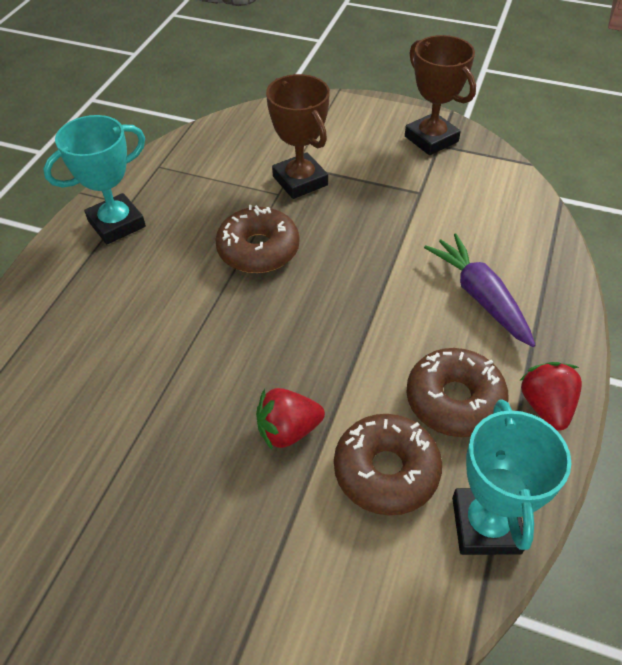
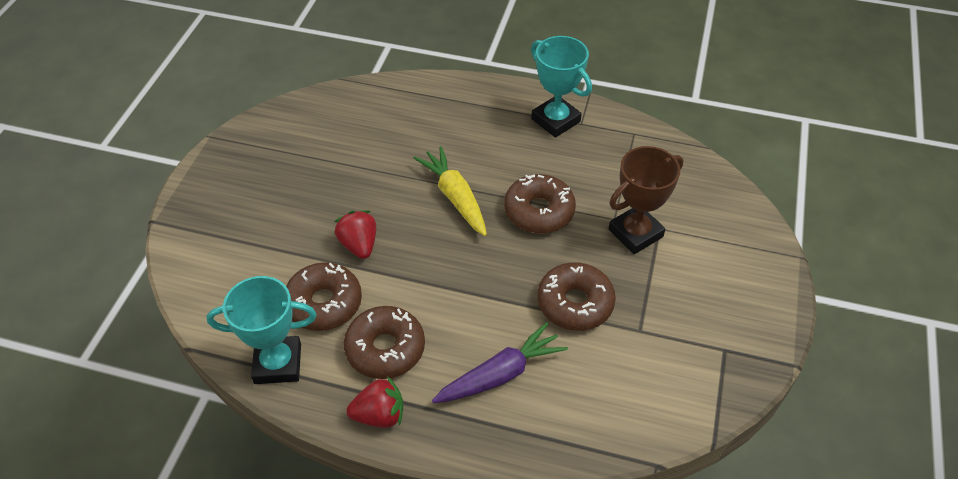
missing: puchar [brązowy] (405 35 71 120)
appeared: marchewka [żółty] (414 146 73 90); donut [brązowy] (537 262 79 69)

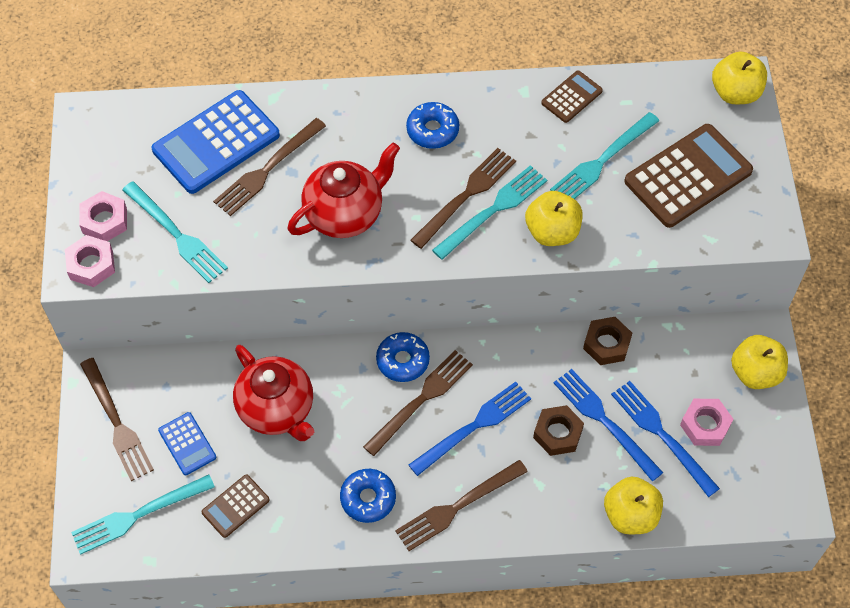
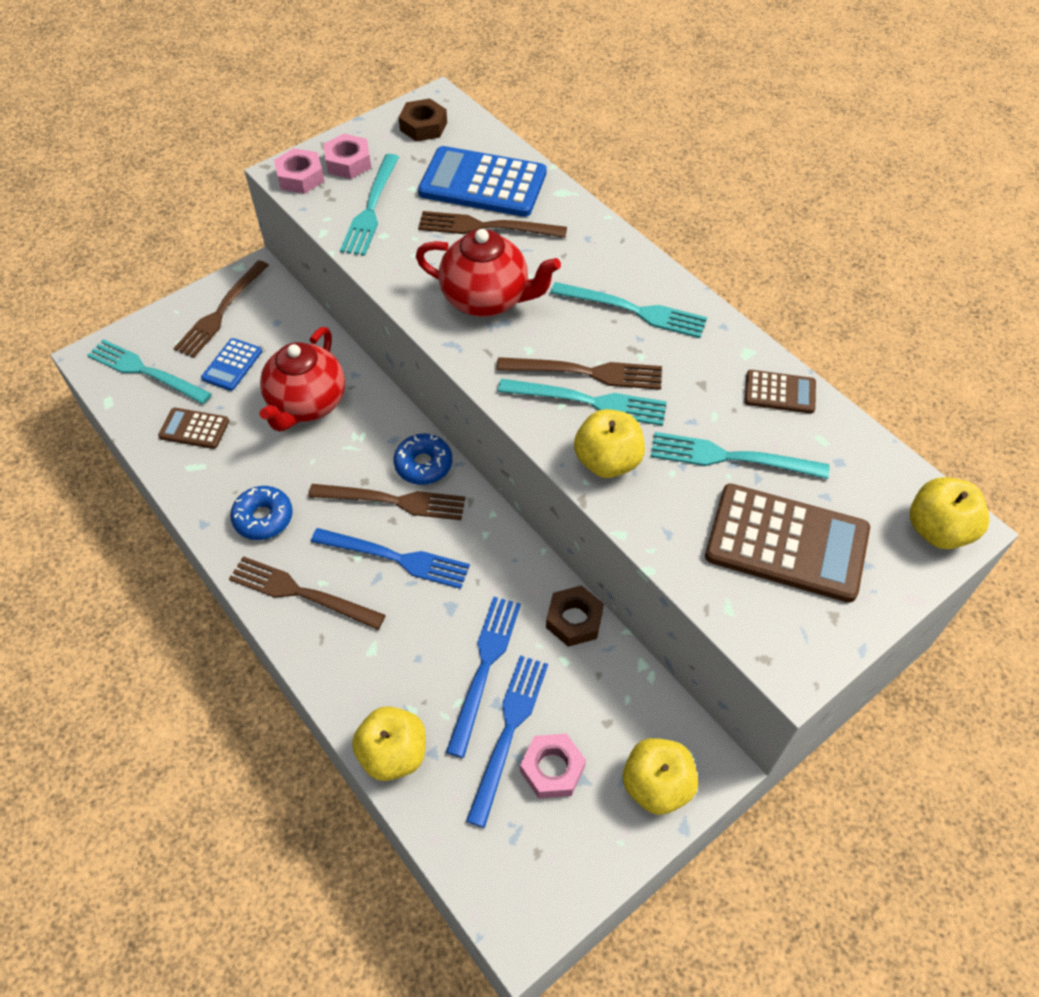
relocated: nakrętka [brązowy] (533 405 51 51) to (399 99 48 42)
exchanged: donut [niebieski] (406 102 53 47) to widelec [turkusowy] (551 282 156 56)

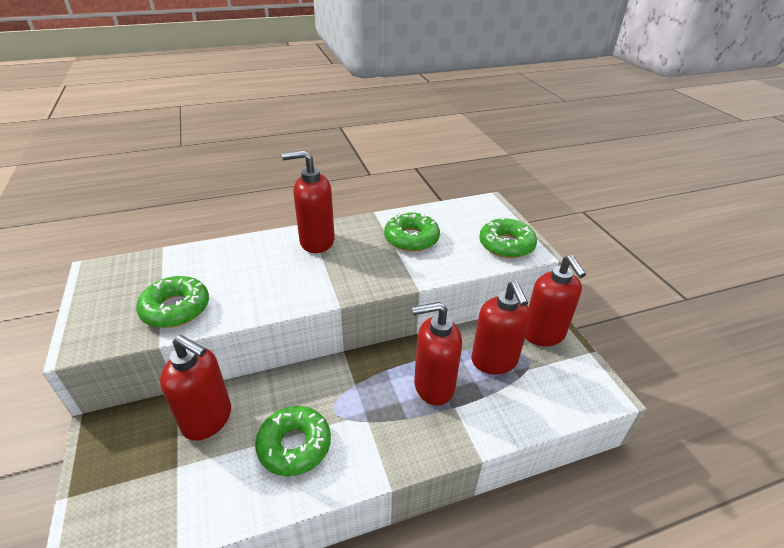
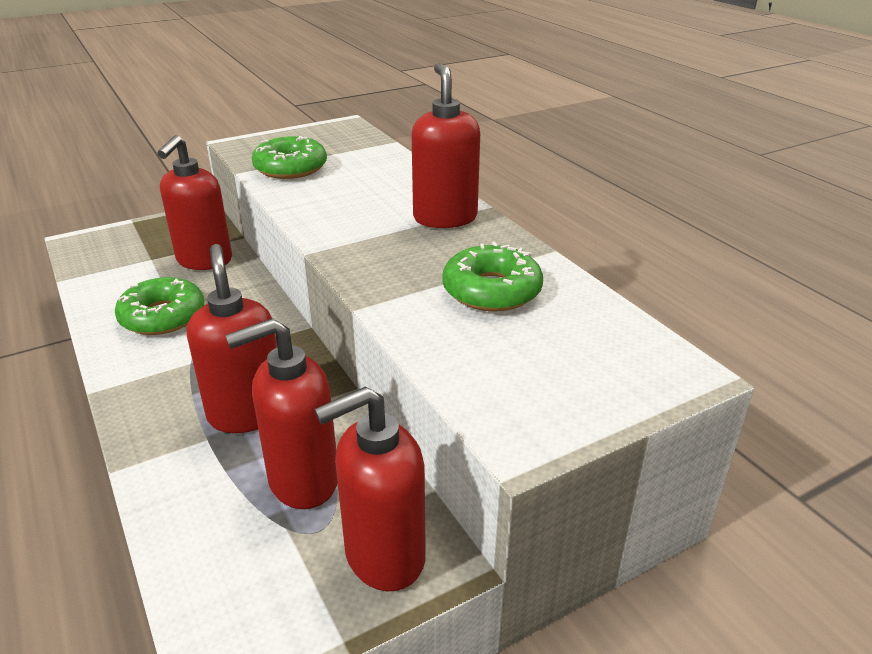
missing: donut [zielony] (479 217 58 41)

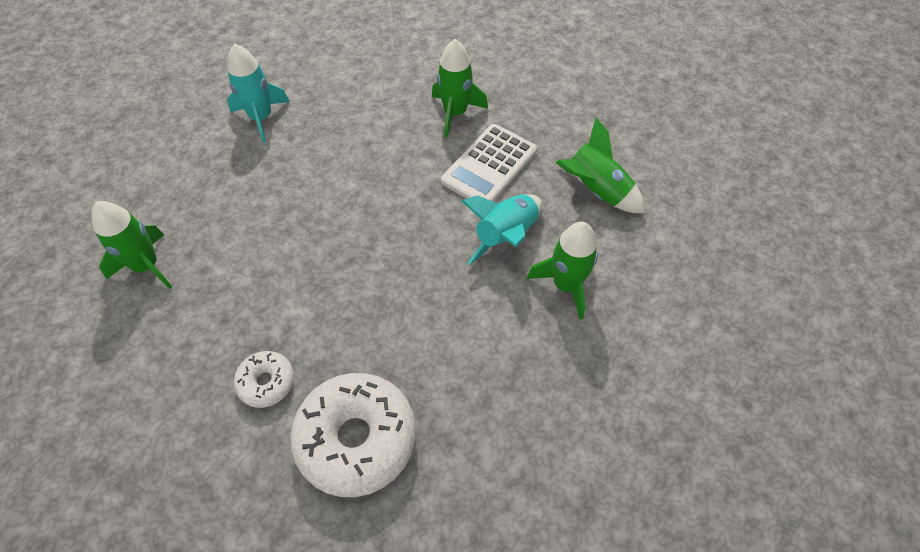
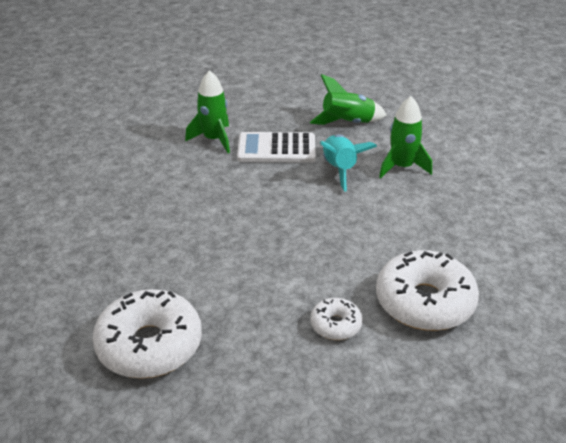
missing: rakieta [turkusowy] (227 43 63 100)
exchanged: rakieta [zielony] (91 201 81 88) to donut [biały] (92 289 110 90)
spun: kalkulator [biały] (441 124 96 78) = (237 132 79 31) 105 degrees clockwise

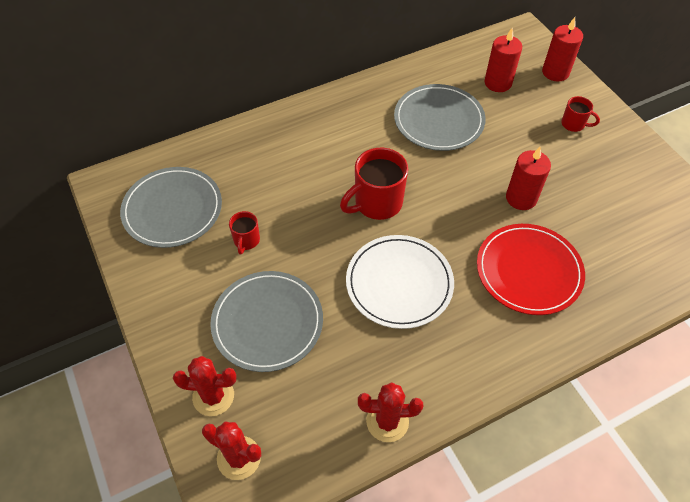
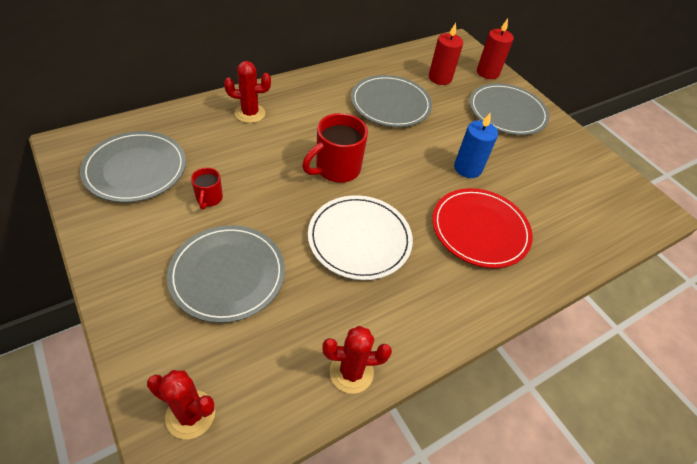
relocated: kaktus [czerwony] (173 356 64 60) to (224 61 47 62)
exchanged: kubek [czerwony] (561 96 39 36) to talerz [szary] (469 83 80 52)
colour: świeca [czerwony] (506 147 45 63) to świeca [niebieski] (454 113 44 65)

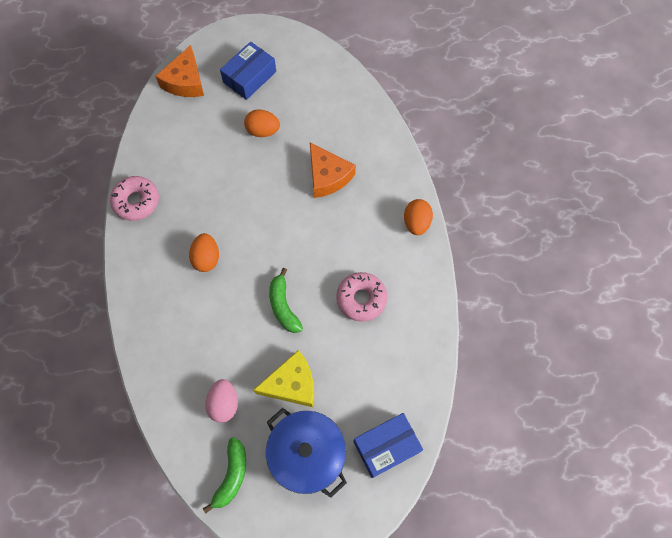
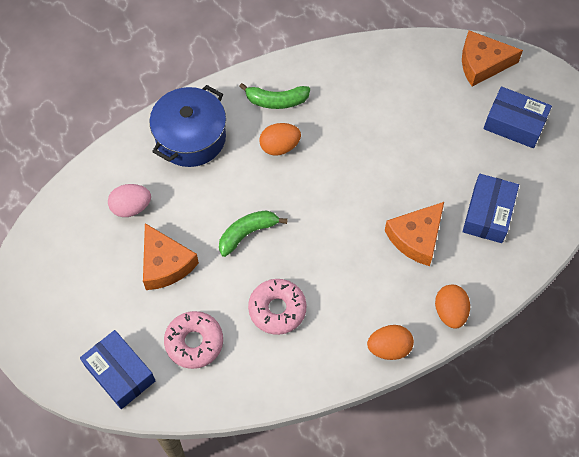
appeared: pudełko [niebieski] (462 174 57 69)
relocated: donut [różowy] (110 176 49 45) to (164 311 59 58); banan [zielony] (203 437 43 76) to (239 83 71 26); jajko [pomarańczowy] (244 109 36 28) to (435 285 35 44); garnek [niebieski] (266 408 81 90) to (149 85 77 82)
colour: ser [żółty] (253 350 61 57) to ser [pomarańczowy] (143 223 56 67)

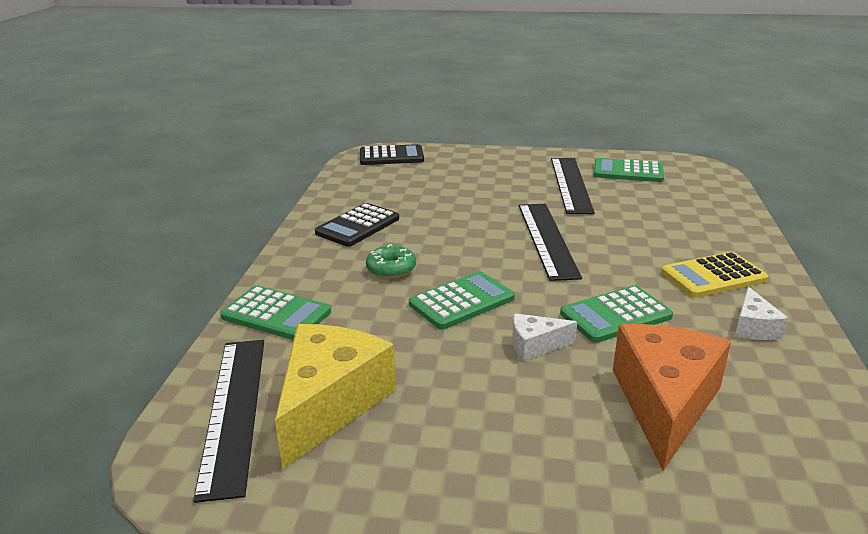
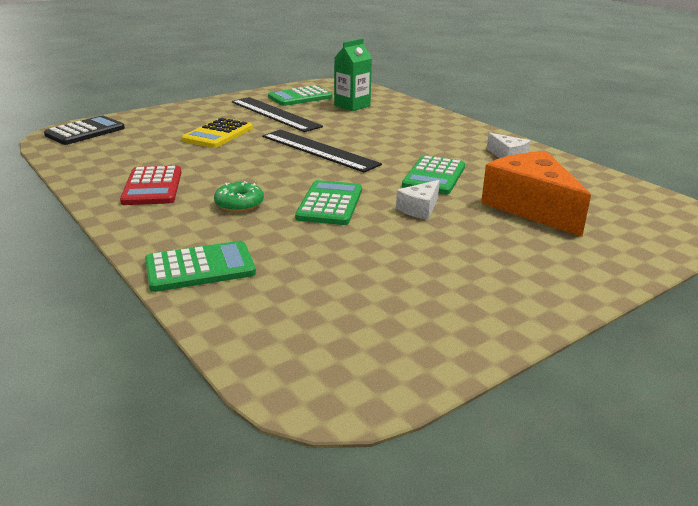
missing: linijka [czarny] (193 340 71 163); ser [żółty] (275 324 121 145)
appeared: karton mleka [zielony] (334 39 38 72)
relocated: kalkulator [żółty] (661 252 107 46) to (182 118 71 30)
colour: kalkulator [czarny] (315 203 84 44) to kalkulator [czerwony] (120 166 62 39)

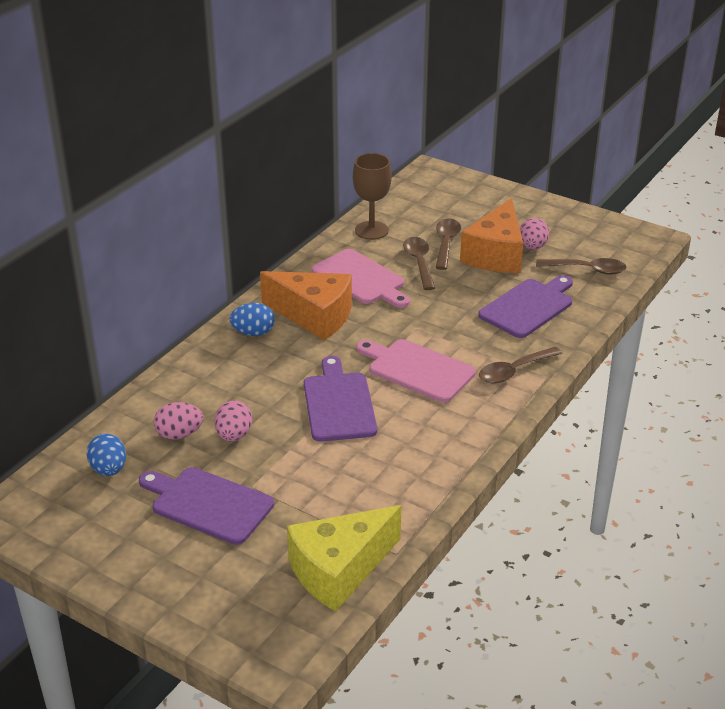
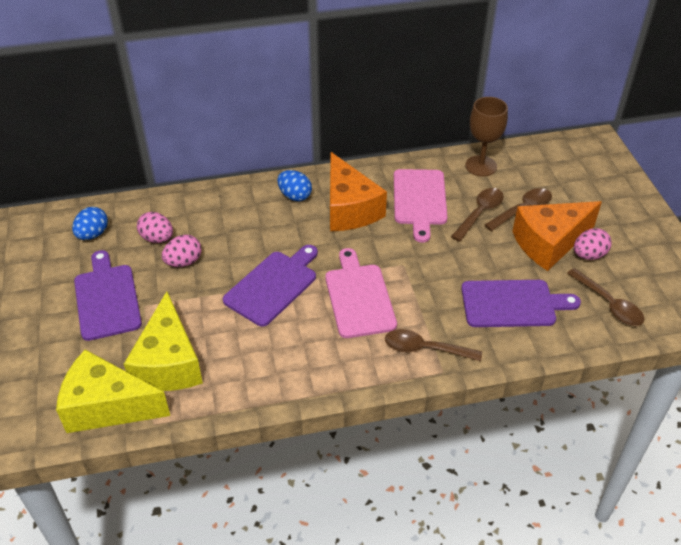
appeared: ser [żółty] (124 291 79 100)

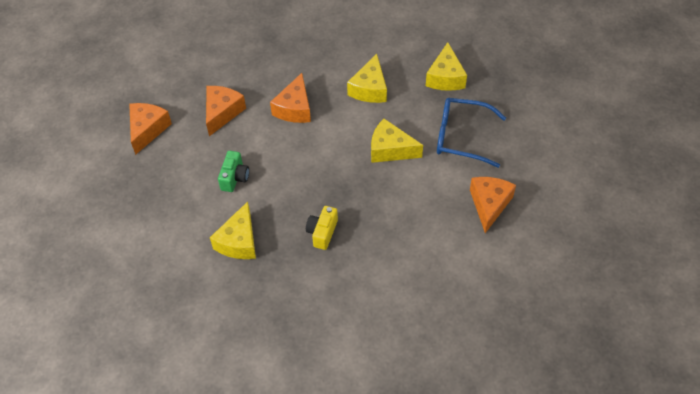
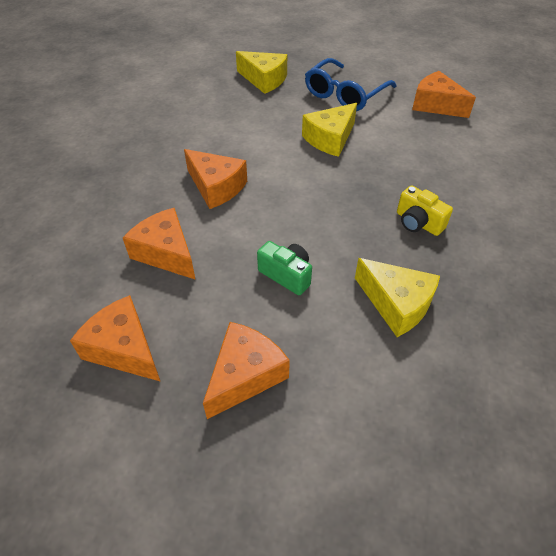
missing: ser [żółty] (347 54 40 49)
appeared: ser [pomarańczowy] (203 322 87 97)

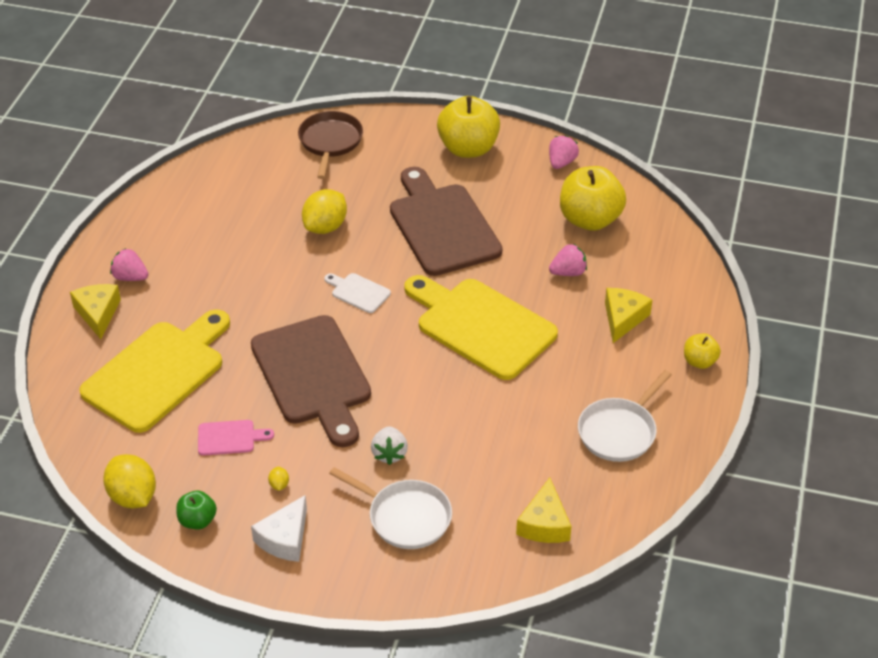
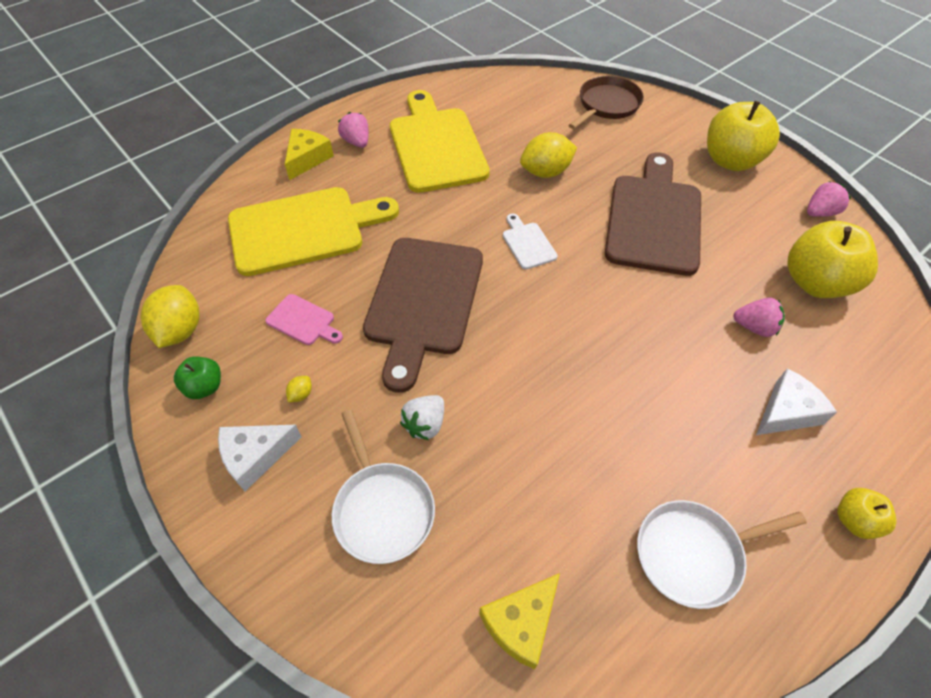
relocated: deska do krojenia [żółty] (404 275 154 105) to (390 90 100 103)
colour: ser [żółty] (605 288 47 55) to ser [biały] (756 368 81 67)

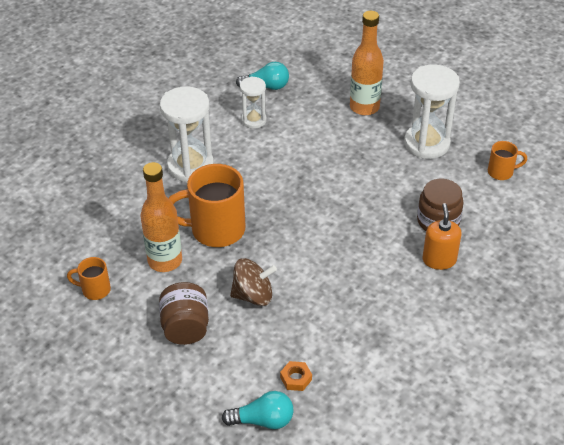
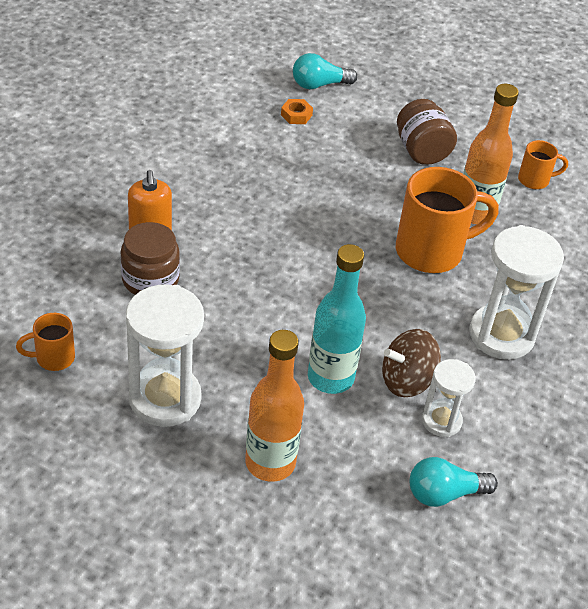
appeared: butelka [turkusowy] (308 244 58 150)
relocated: bączek [brązowy] (230 258 47 48) to (382 329 59 68)

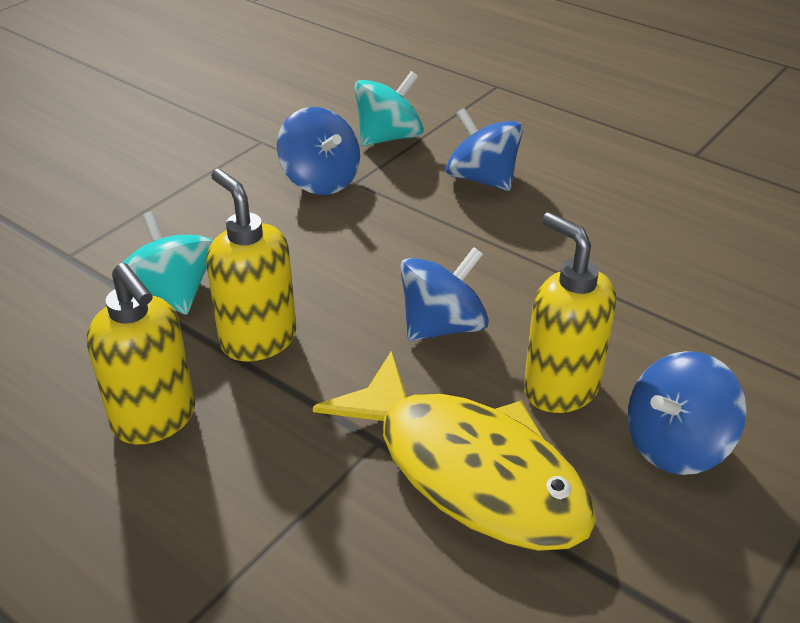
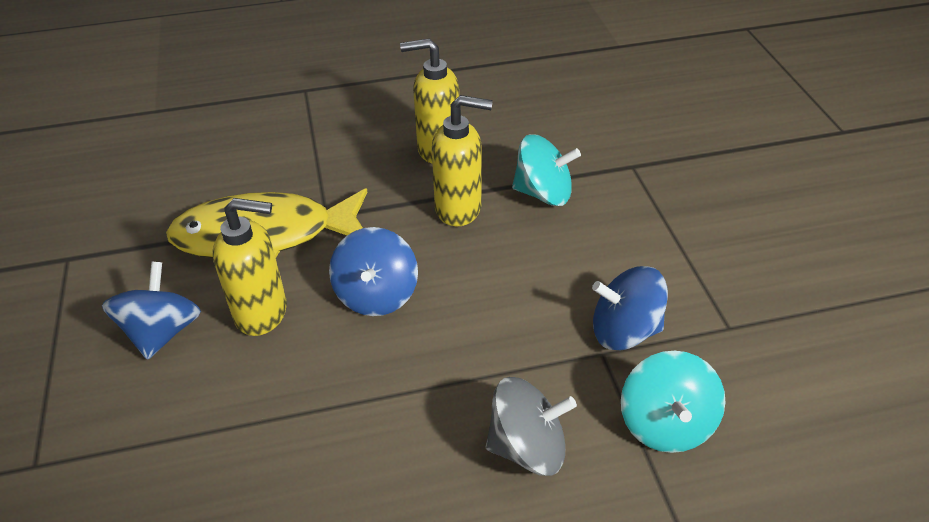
colour: bączek [niebieski] (446 108 77 83) to bączek [szary] (486 377 91 99)

